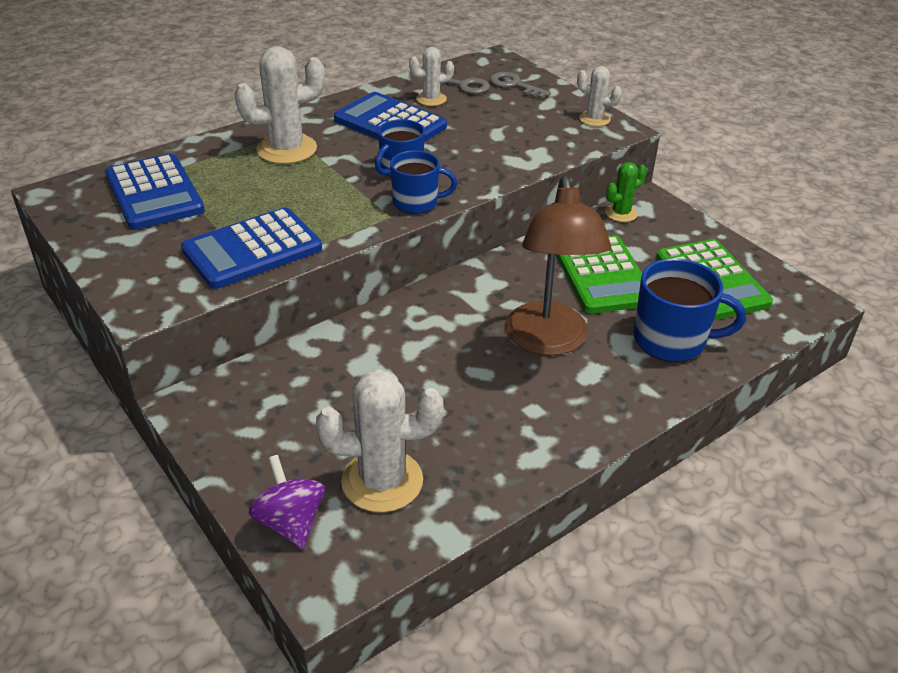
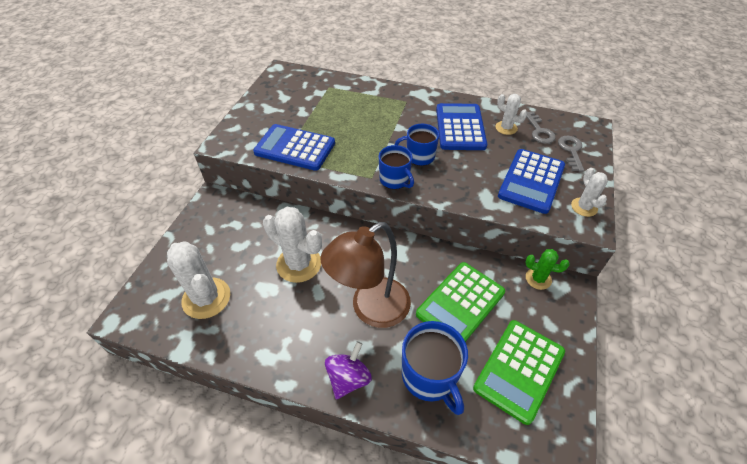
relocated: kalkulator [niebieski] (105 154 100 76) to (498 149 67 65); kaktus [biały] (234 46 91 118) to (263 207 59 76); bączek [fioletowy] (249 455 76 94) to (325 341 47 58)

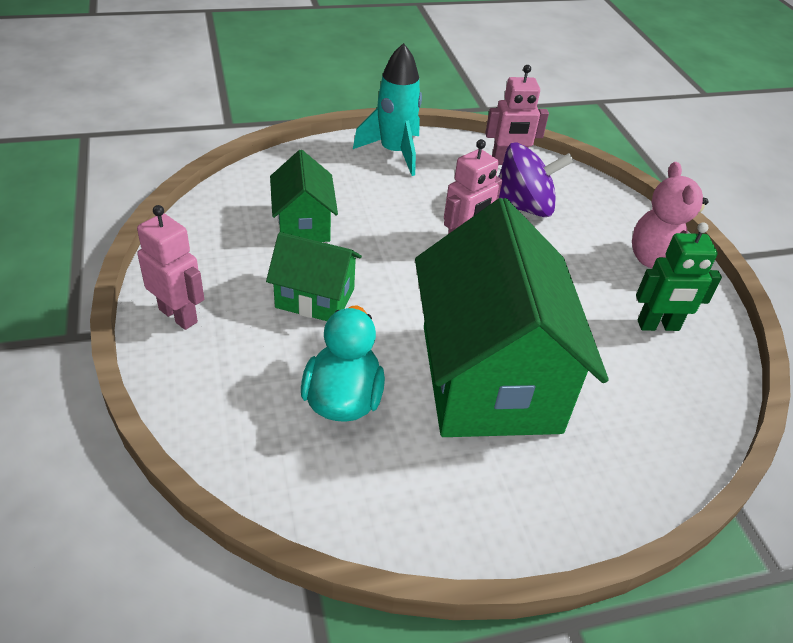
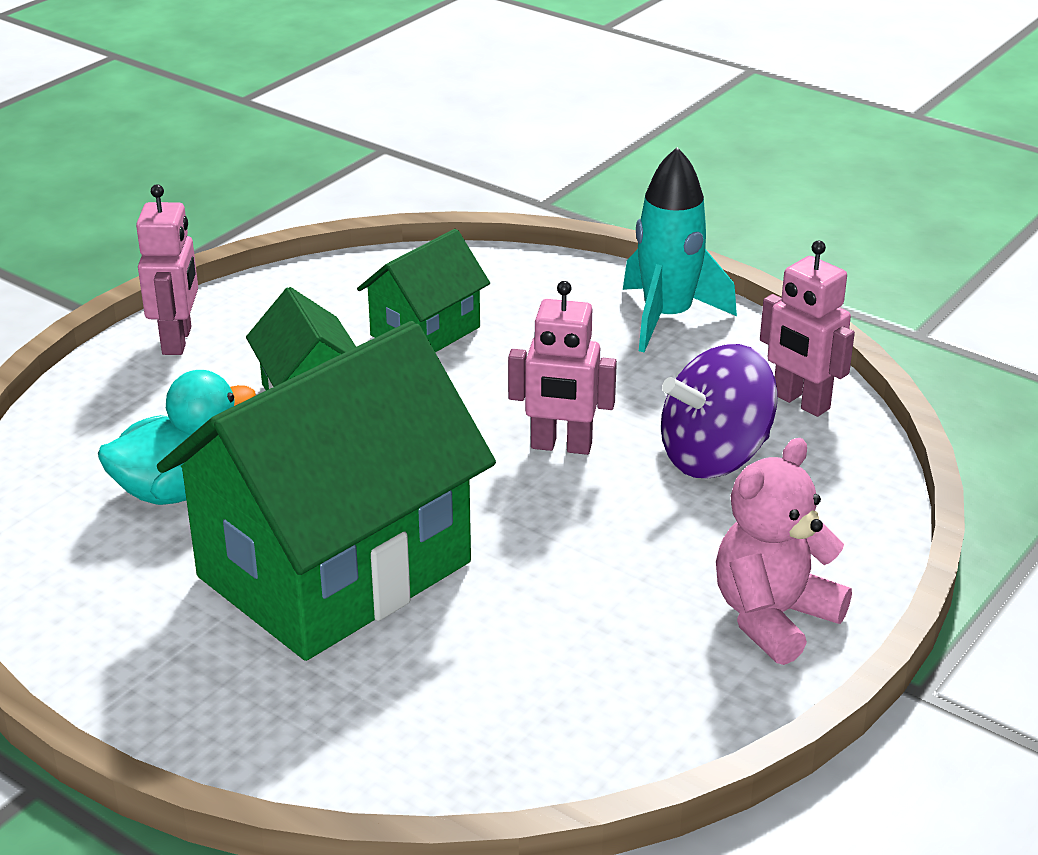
missing: robot [zielony] (636 222 86 109)
spun: bączek [fioletowy] (499 143 75 74) = (661 344 117 134) 105 degrees clockwise

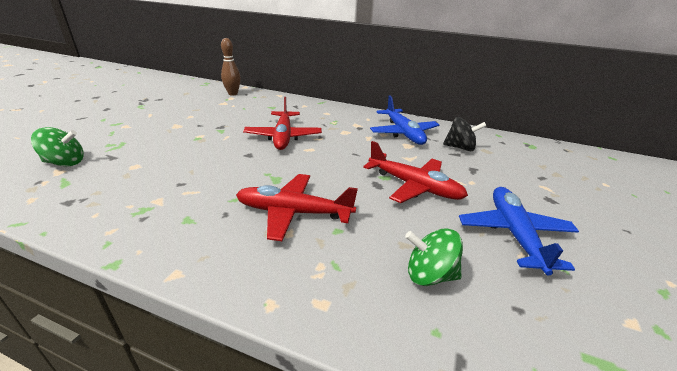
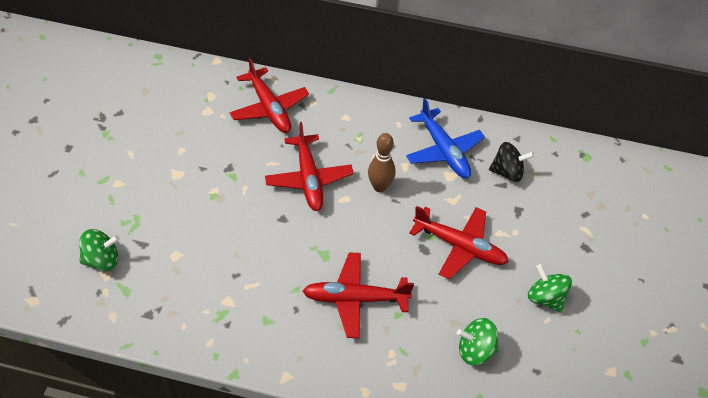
appeared: samolot [czerwony] (229 58 80 75)
relocated: kręgiel [brązowy] (221 38 20 58) to (368 133 28 59)
exchanged: samolot [niebieski] (459 187 120 89) to bączek [zielony] (528 264 44 49)

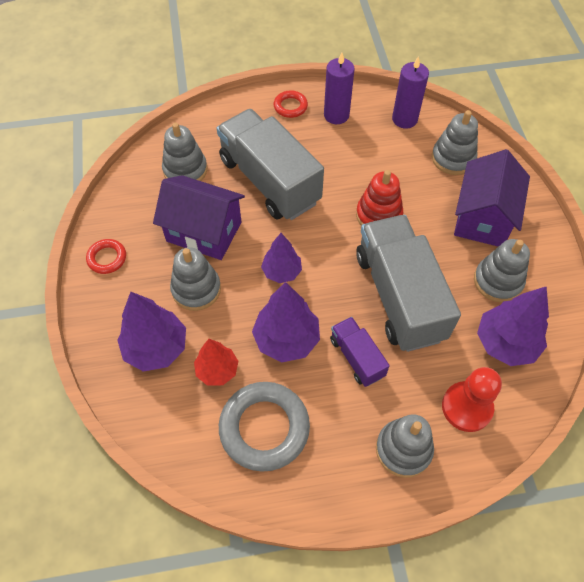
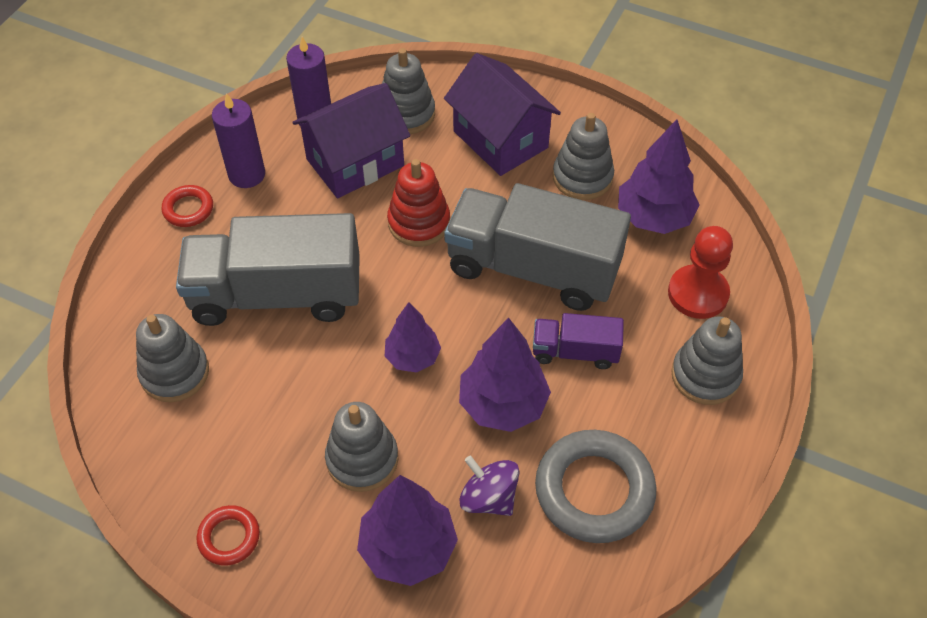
relocated: domek [fioletowy] (153 175 92 85) to (292 83 118 115)
exchanged: drzewko [czerwony] (194 339 44 47) to bączek [fioletowy] (459 455 61 61)

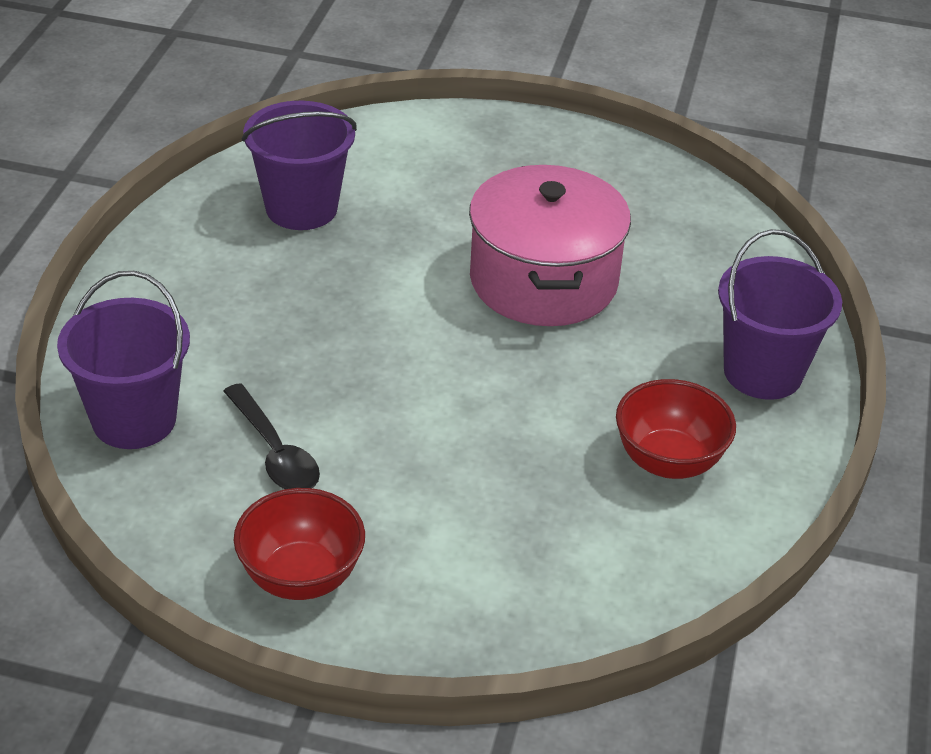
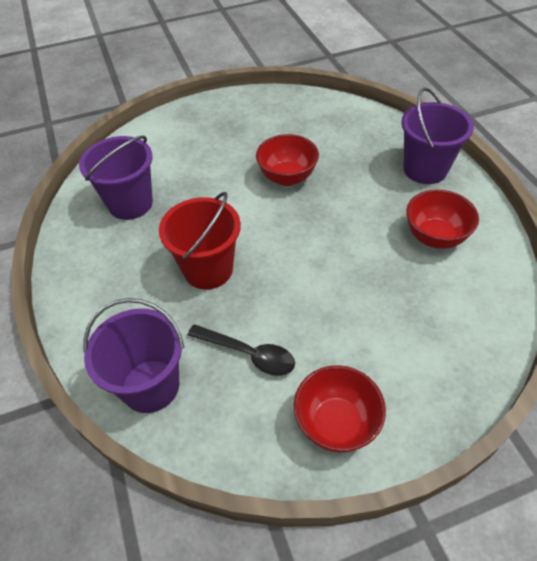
appeared: wiadro [czerwony] (159 192 82 97)
exchanged: garnek [różowy] (469 165 162 161) to miska [czerwony] (256 134 63 52)

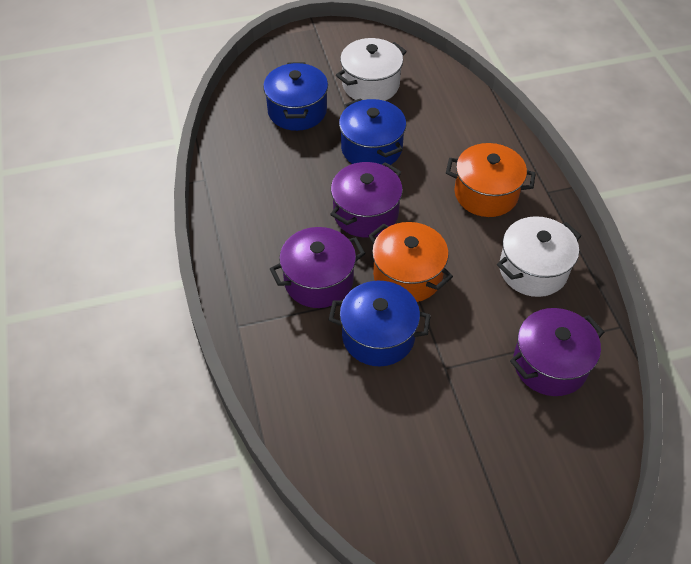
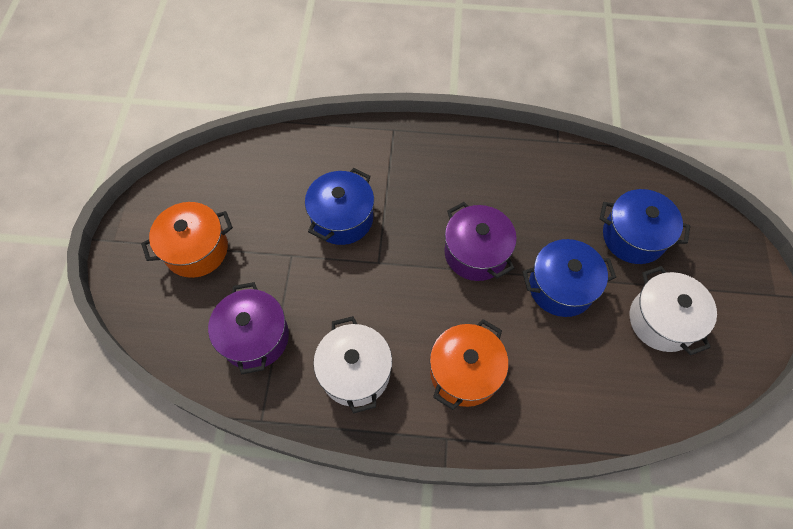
missing: garnek [fioletowy] (270 227 96 81)
relocated: garnek [pomarańczowy] (369 222 84 80) to (141 202 92 76)

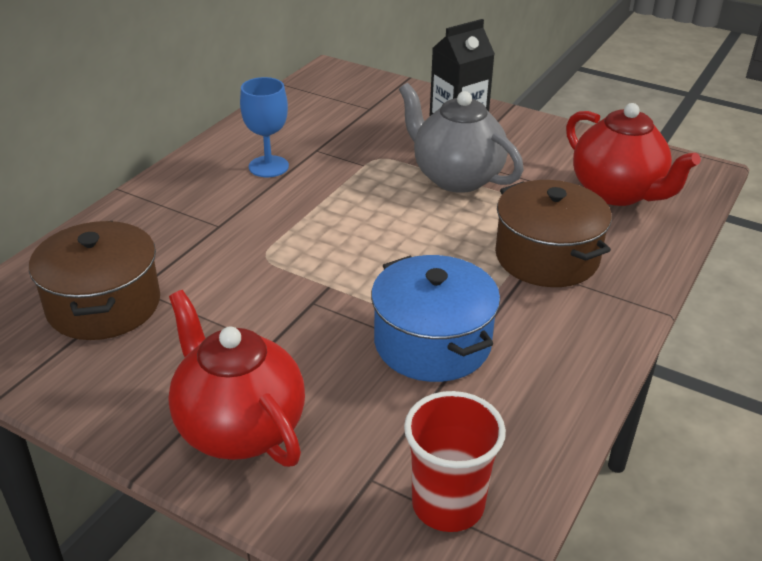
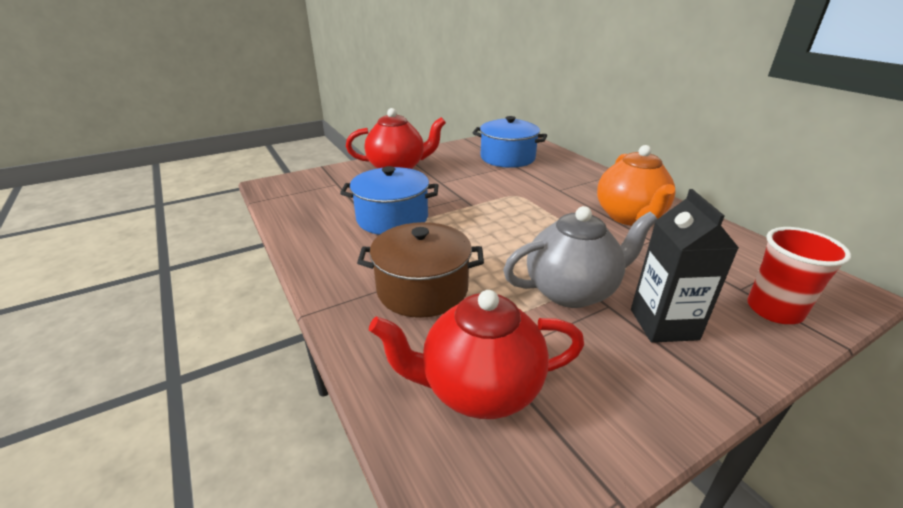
relocated: szklanka [czerwony] (404 391 102 141) to (747 227 104 97)
exchanged: kielich [niebieski] (240 77 49 100) to imbryk [pomarańczowy] (597 145 78 81)
colour: garnek [brązowy] (29 221 131 119) to garnek [niebieski] (472 116 75 52)

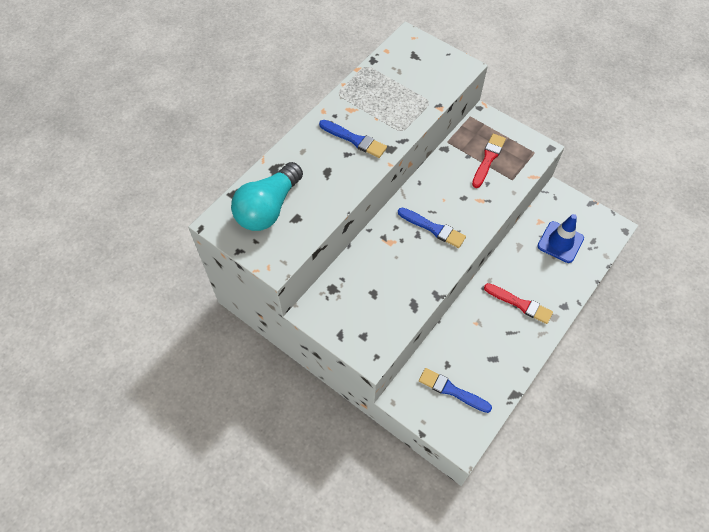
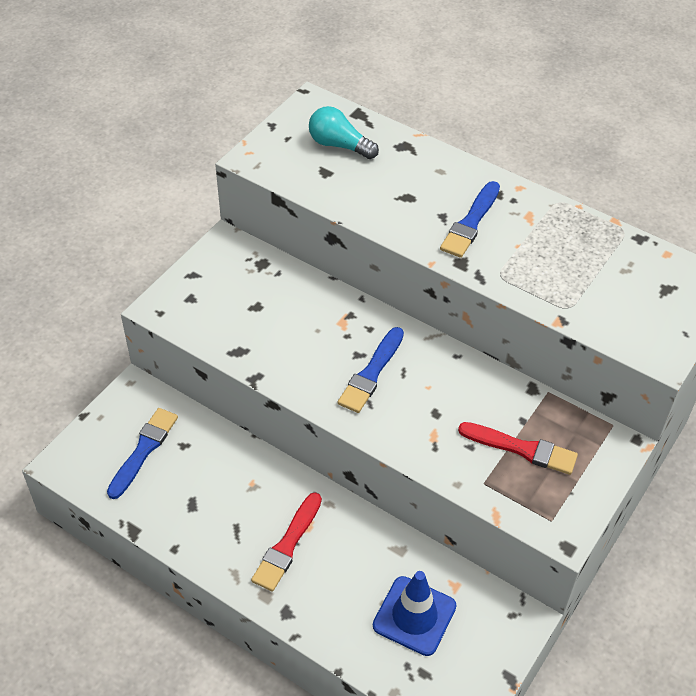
size: żarówka [turkusowy] (231 162 72 69) = (309 106 70 53) x0.61

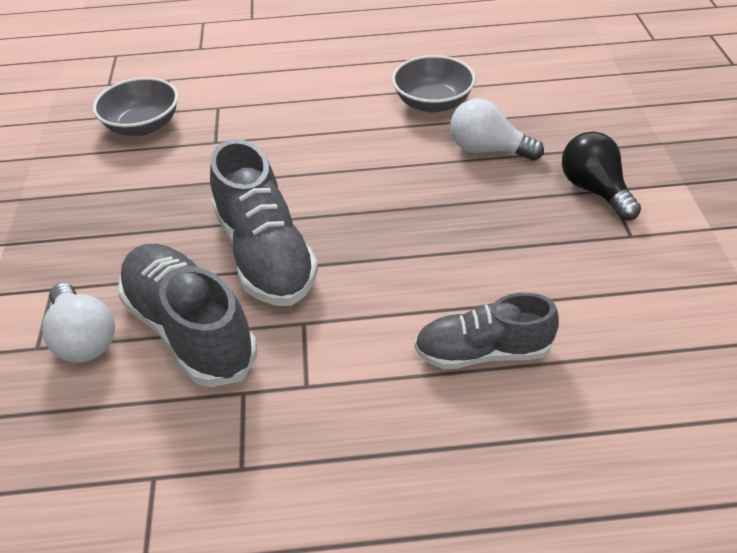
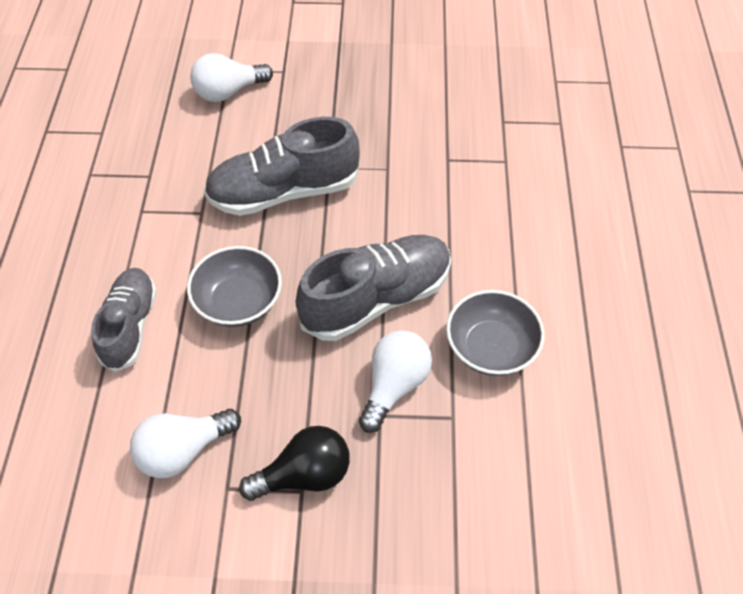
appeared: żarówka [biały] (130 409 111 69)
relocated: miska [szary] (93 77 85 59) to (187 246 95 81); but [szary] (117 244 140 143) to (295 235 156 106)

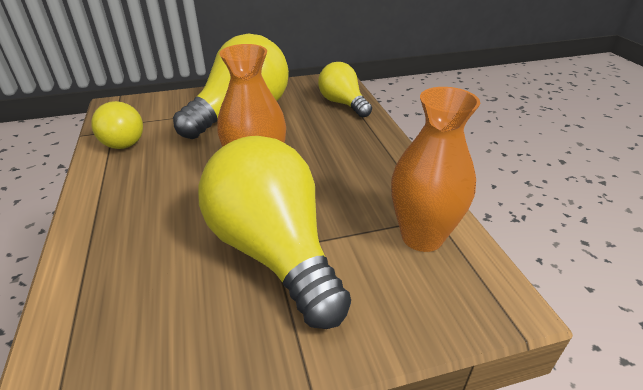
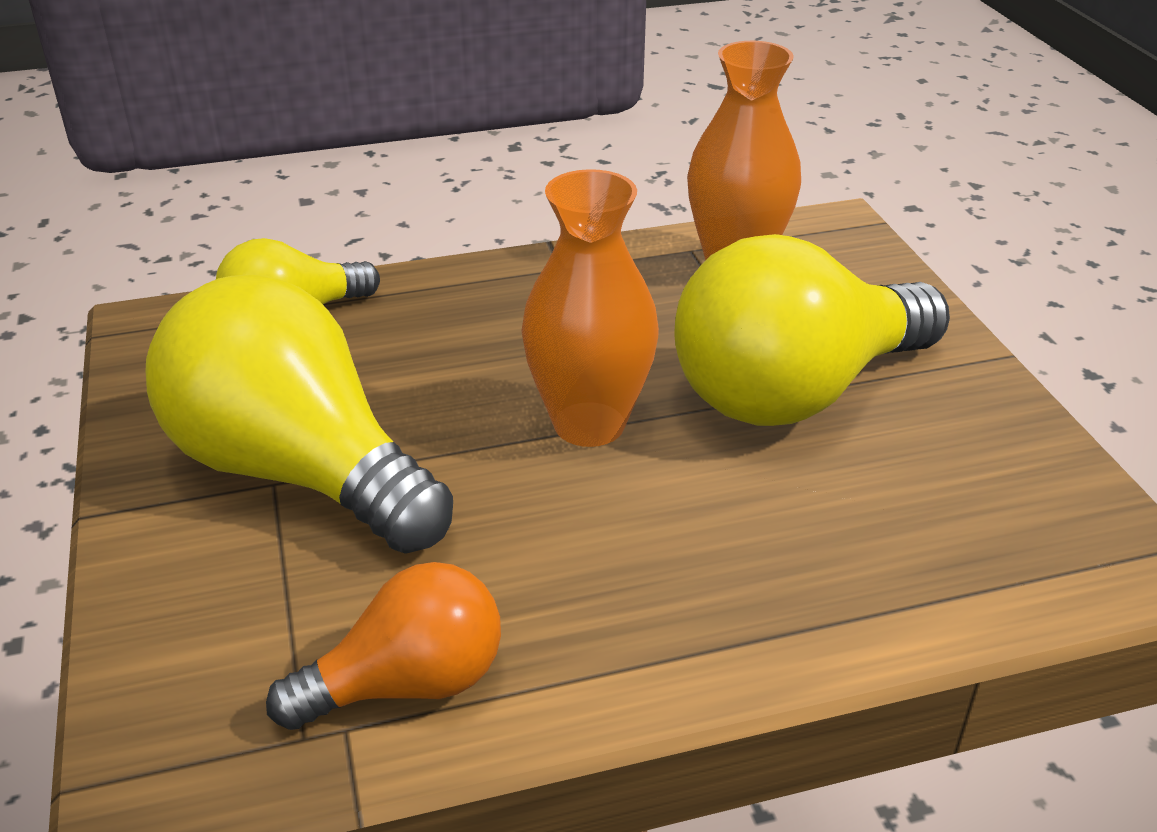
colour: żarówka [żółty] (91 101 52 48) to żarówka [pomarańczowy] (266 562 235 168)

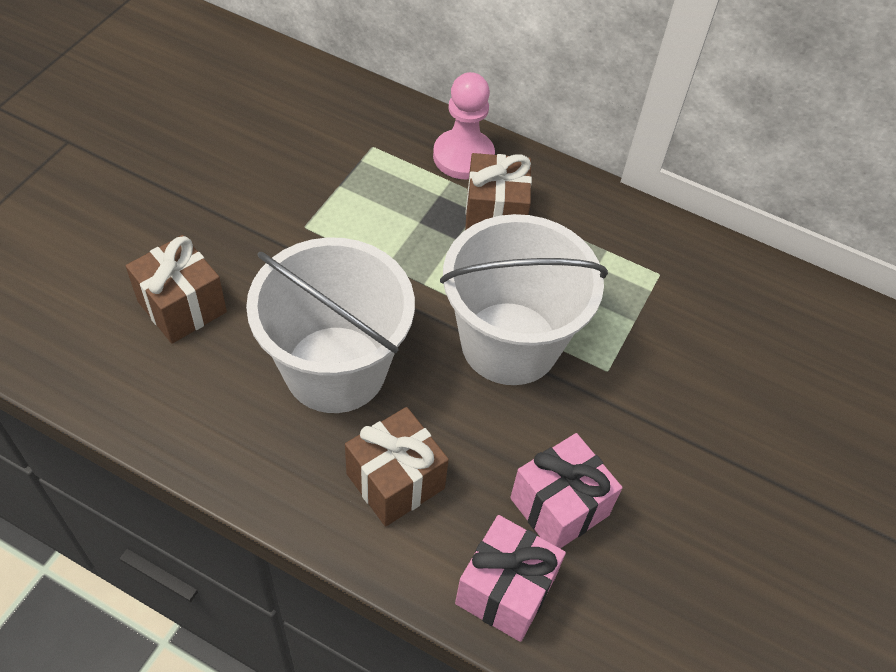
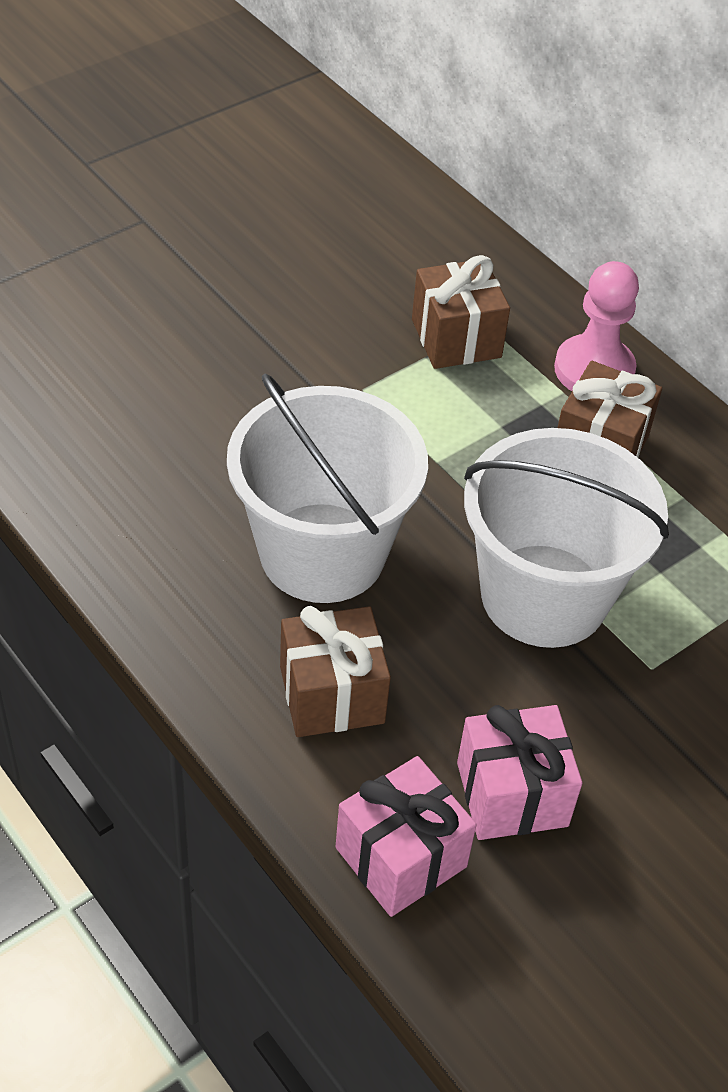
relocated: prezent [brązowy] (126 235 101 109) to (412 255 98 114)

